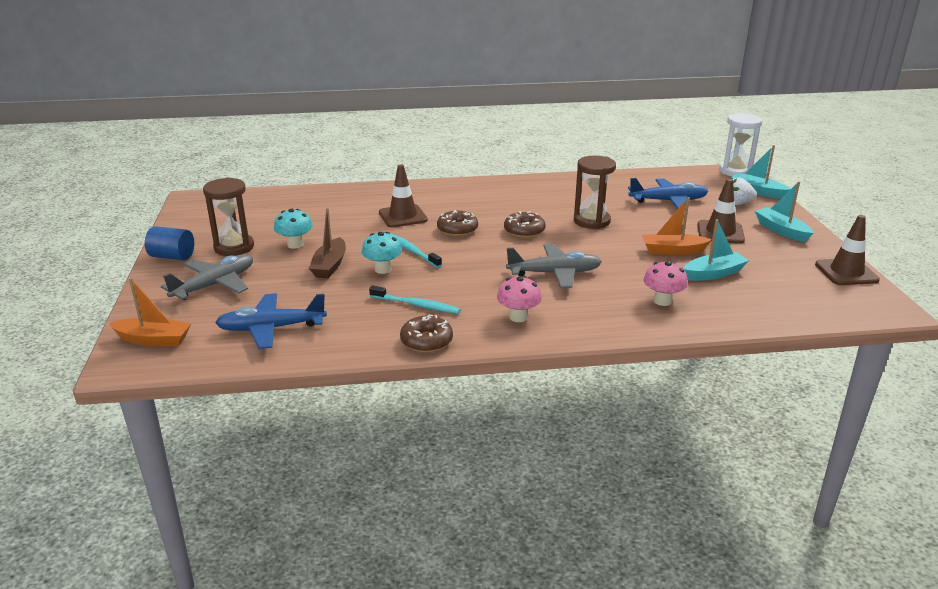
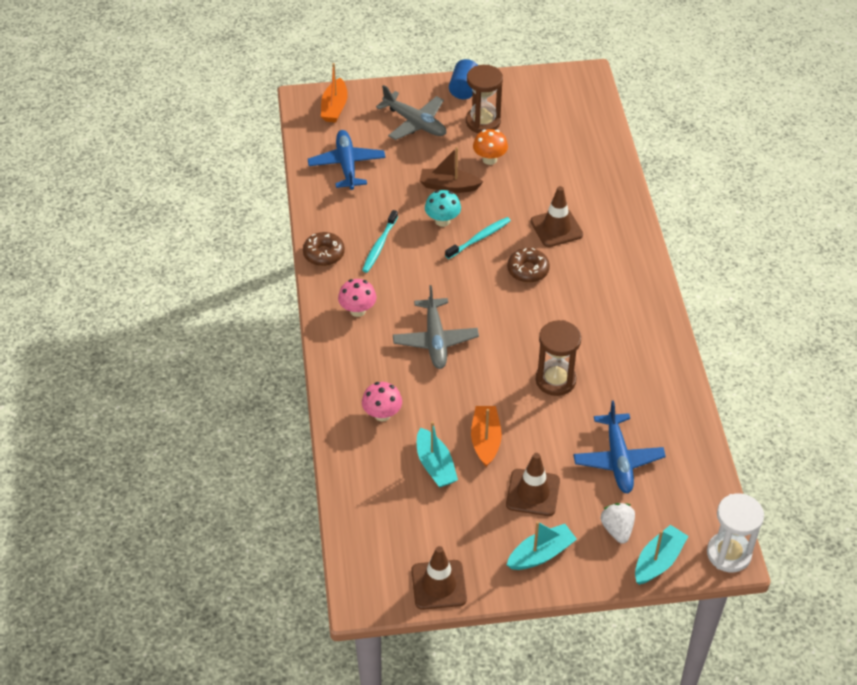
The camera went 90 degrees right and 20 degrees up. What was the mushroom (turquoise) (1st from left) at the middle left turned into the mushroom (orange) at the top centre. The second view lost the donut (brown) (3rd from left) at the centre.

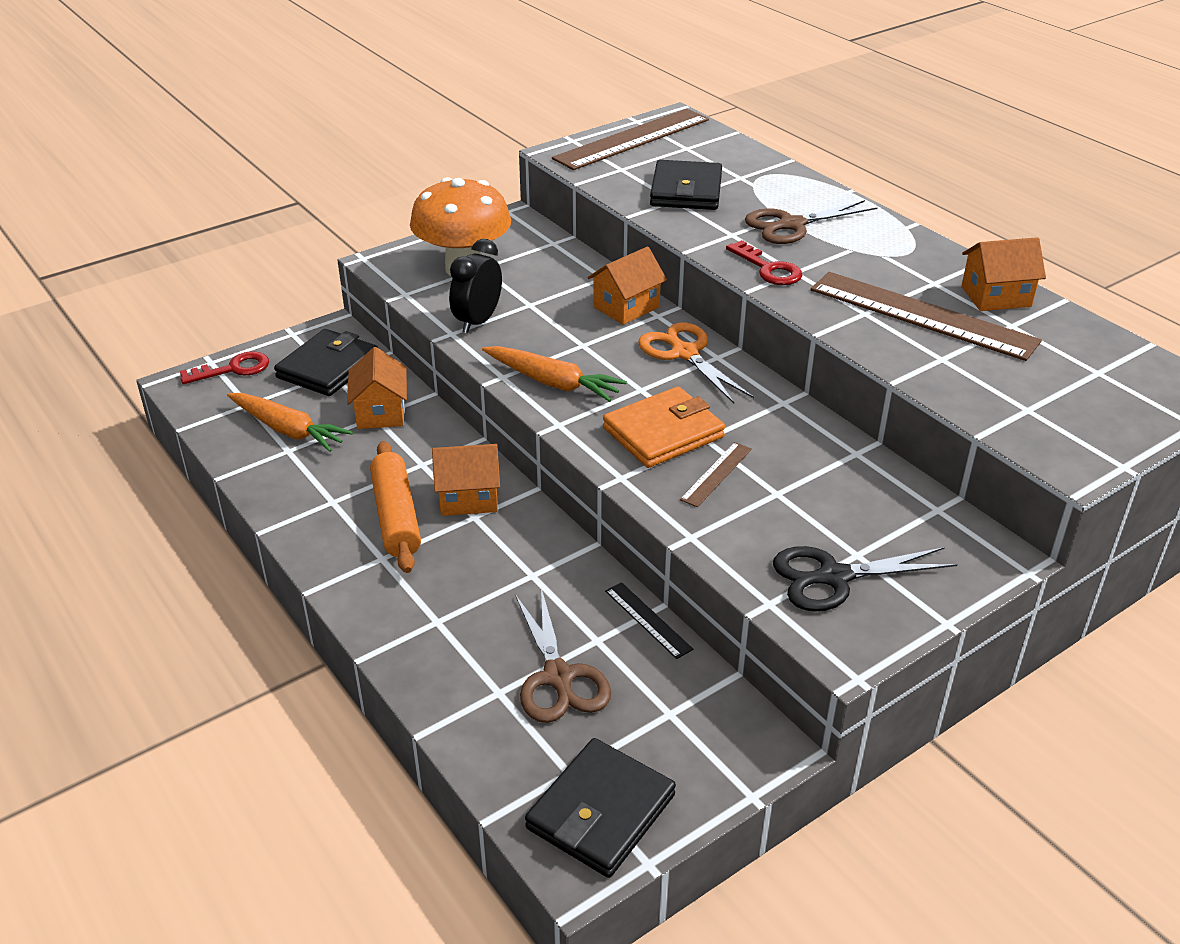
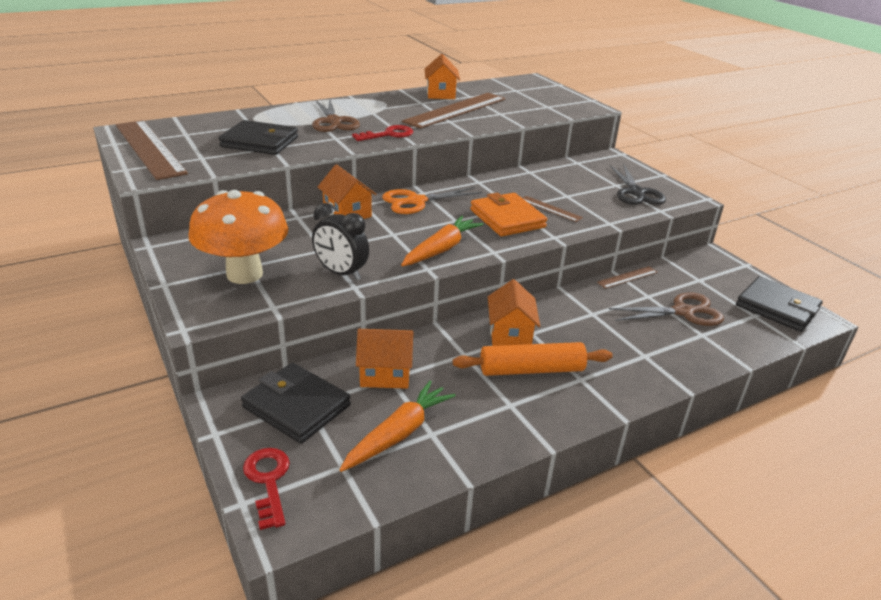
The camera went 85 degrees left and 5 degrees down. What was the ruler (black) at the centre turned into the ruler (brown) (4th from left) at the middle right.

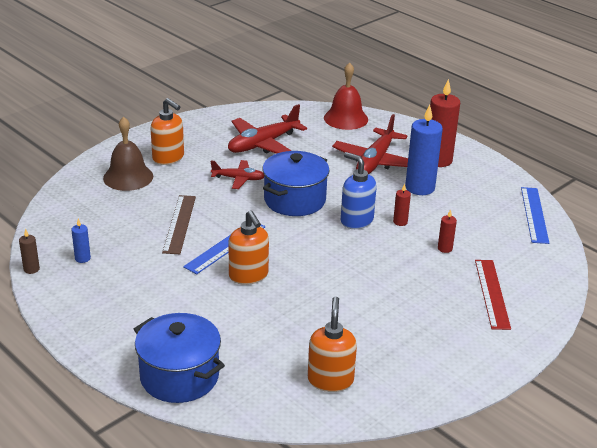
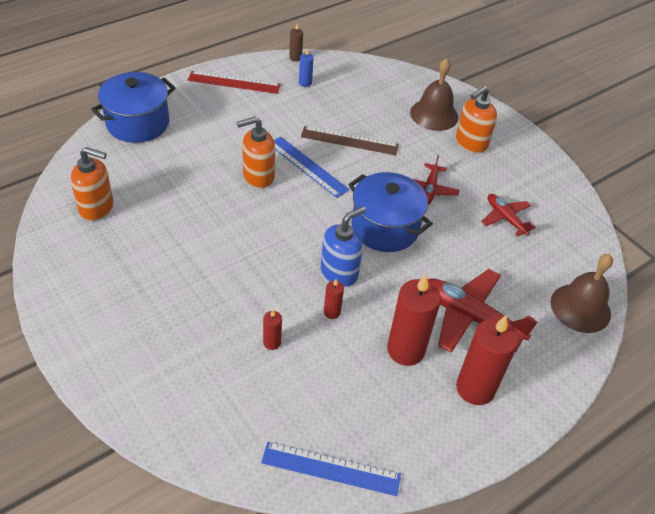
The camera went 95 degrees right and 15 degrees up. The size of the plane (red) (2nd from left in the first image) at the top centre changed by a factor of 0.58. What was the bell (red) at the top centre turned into the bell (brown) (2nd from left) at the middle right. What was the candle (blue) (2nd from left) at the middle right turned into the candle (red) (3rd from left) at the centre. The ruler (red) ended up elsewhere, having gone from the middle right to the top centre.

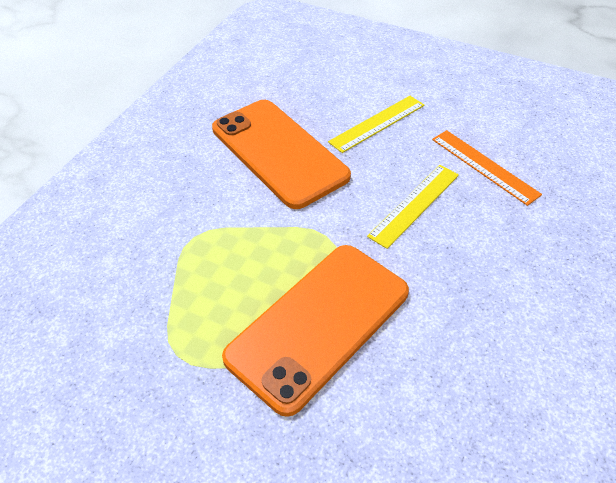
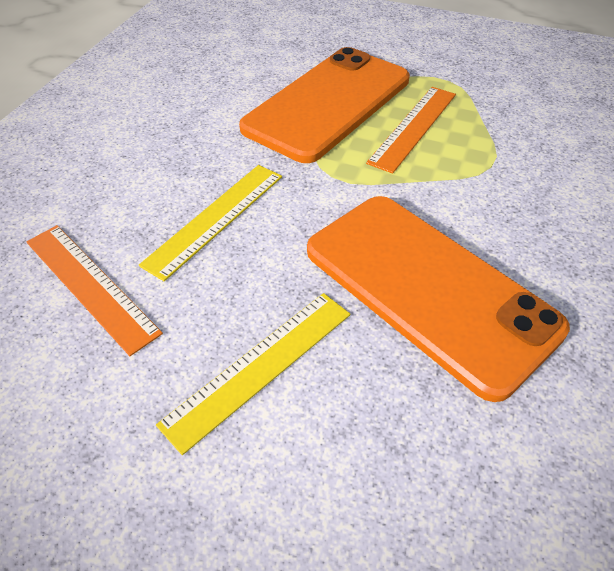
The camera went 175 degrees right and 0 degrees up. The second view gained the ruler (orange) (2nd from left) at the top right.

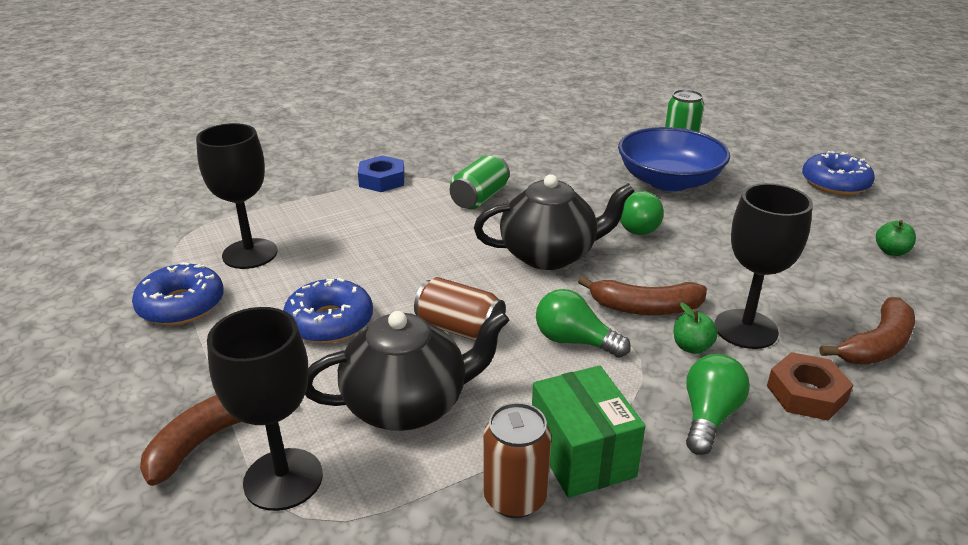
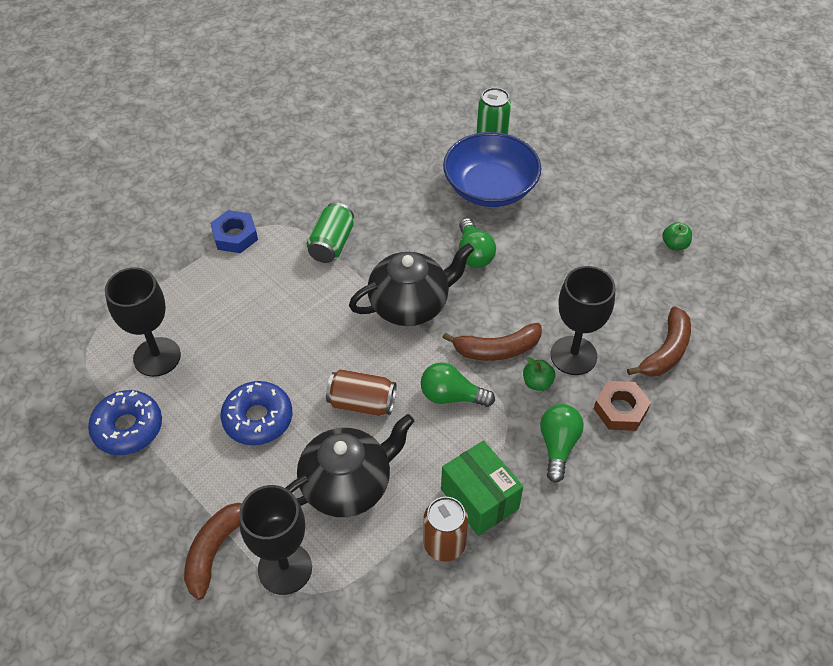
The camera went 15 degrees left and 20 degrees up. The second view lost the donut (blue) (3rd from left) at the top right.

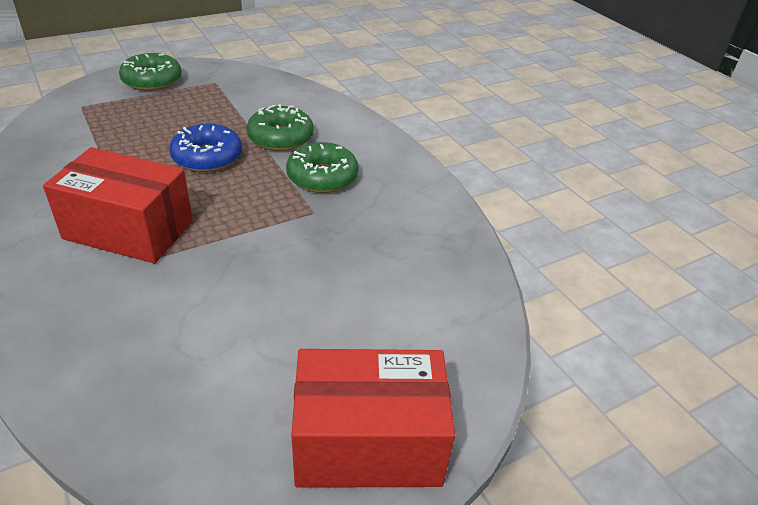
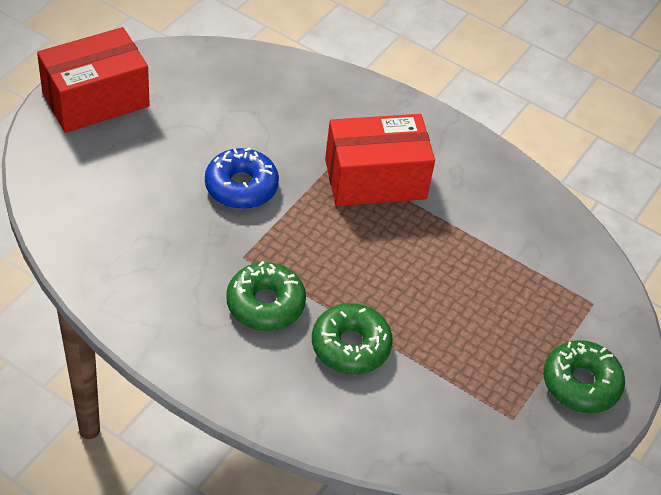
The camera went 150 degrees right and 10 degrees up. The donut (blue) ended up elsewhere, having gone from the top left to the centre.

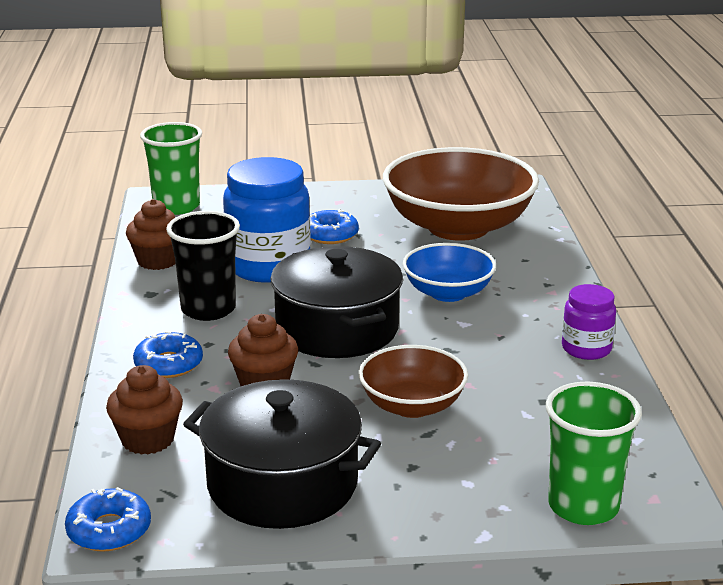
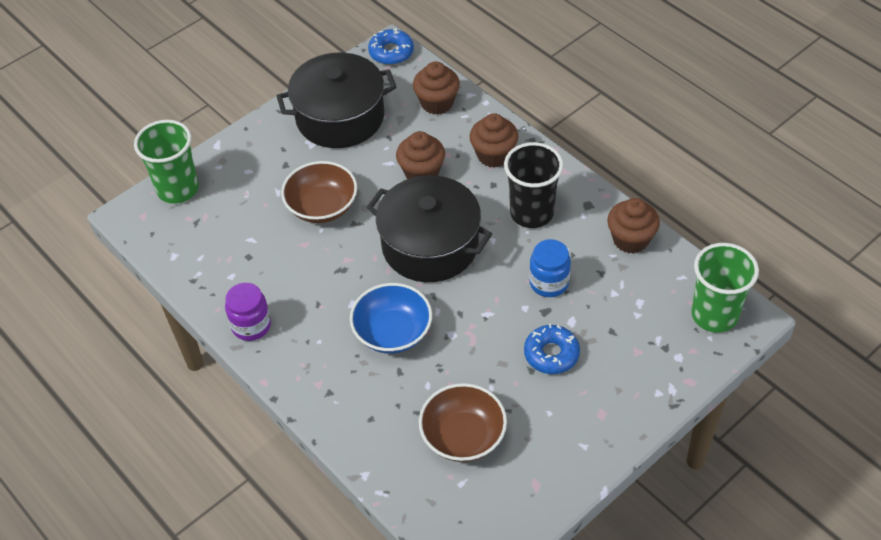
The camera went 145 degrees right and 25 degrees up. Where the donut (blue) (2nd from left) stood at the middle left, the cupcake (brown) (3rd from left) came to stand at the top centre. The size of the jar (blue) at the centre changed by a factor of 0.53. The size of the bowl (brown) (2nd from left) at the top centre changed by a factor of 0.55.

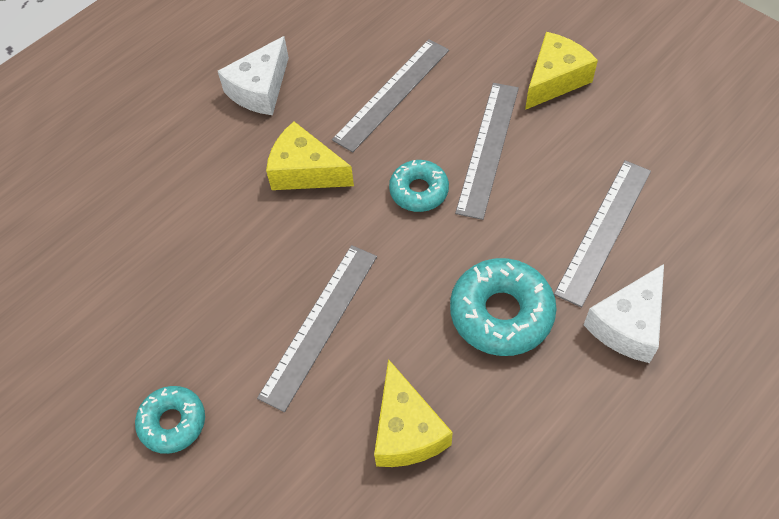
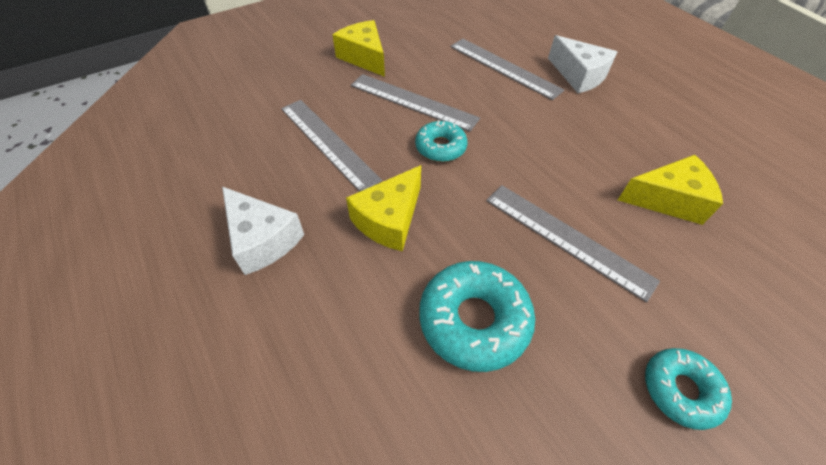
The camera went 80 degrees left and 5 degrees down. The donut (turquoise) (3rd from left in the first image) ended up elsewhere, having gone from the centre to the bottom centre.

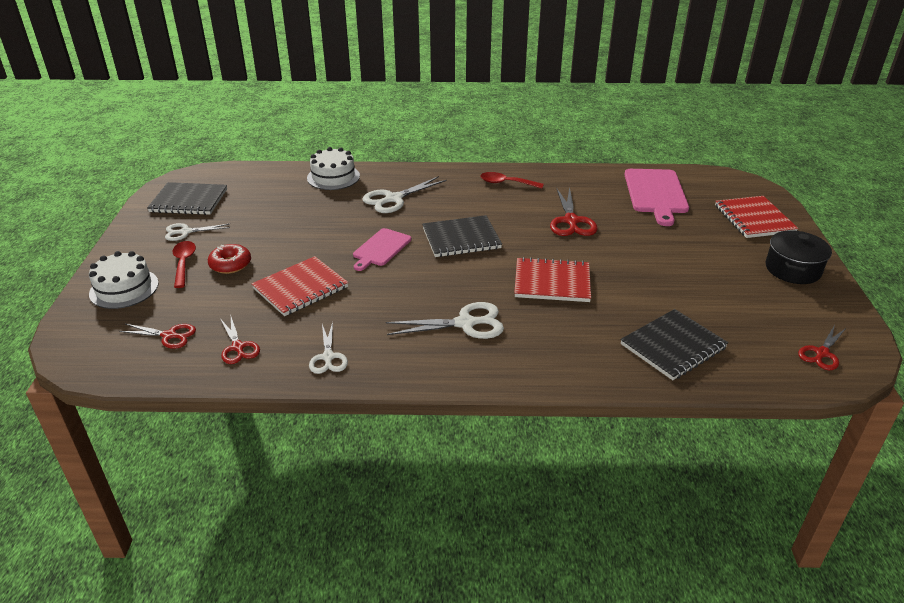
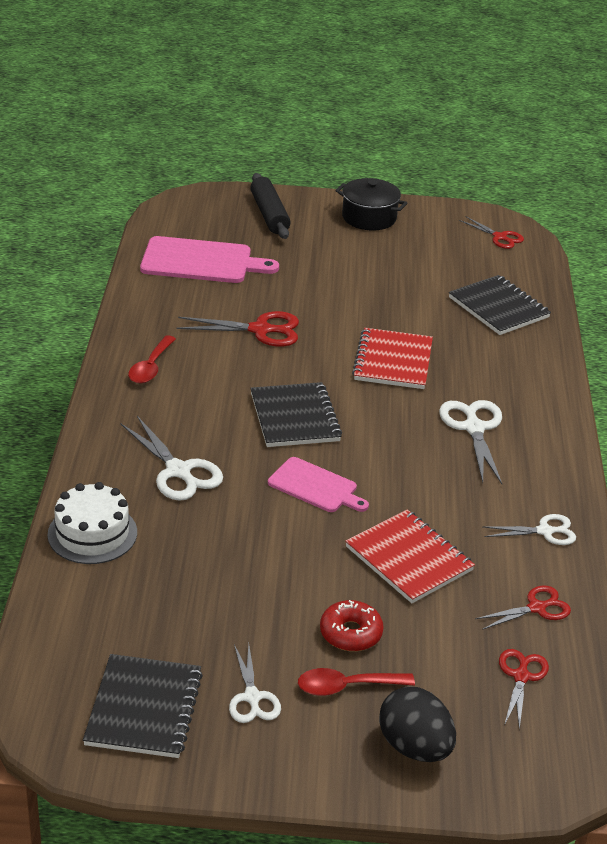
The camera went 90 degrees left and 0 degrees up. Where the cake (white) (1st from left) stood at the middle left, the egg (black) came to stand at the bottom right. Where the notebook (red) (3rd from left) stood at the middle right, the rolling pin (black) came to stand at the top centre.

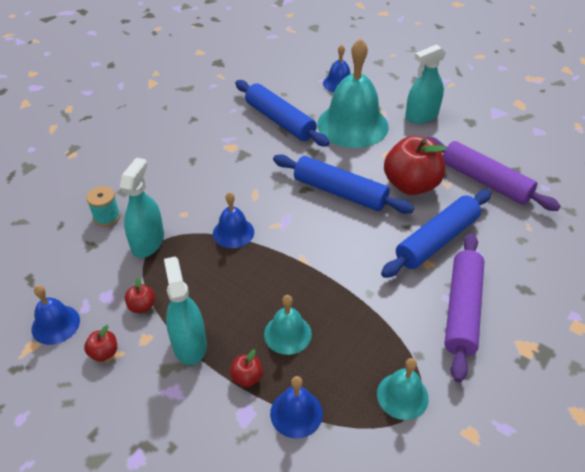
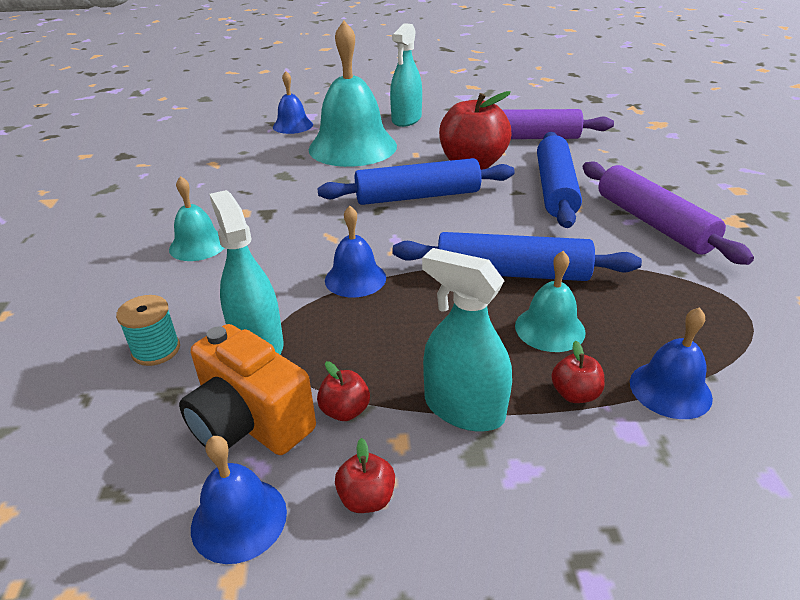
The camera went 40 degrees left and 10 degrees down. The rolling pin (blue) (1st from left in the first image) ended up elsewhere, having gone from the top centre to the centre. The bell (turquoise) (3rd from left in the first image) ended up elsewhere, having gone from the bottom right to the middle left. The second view gained the camera (orange) at the middle left.

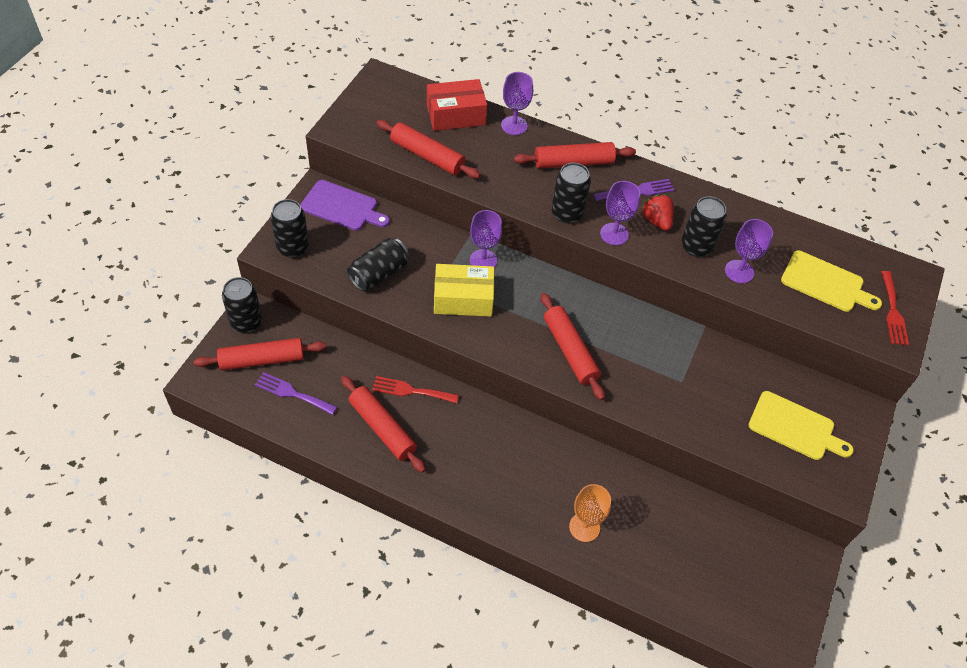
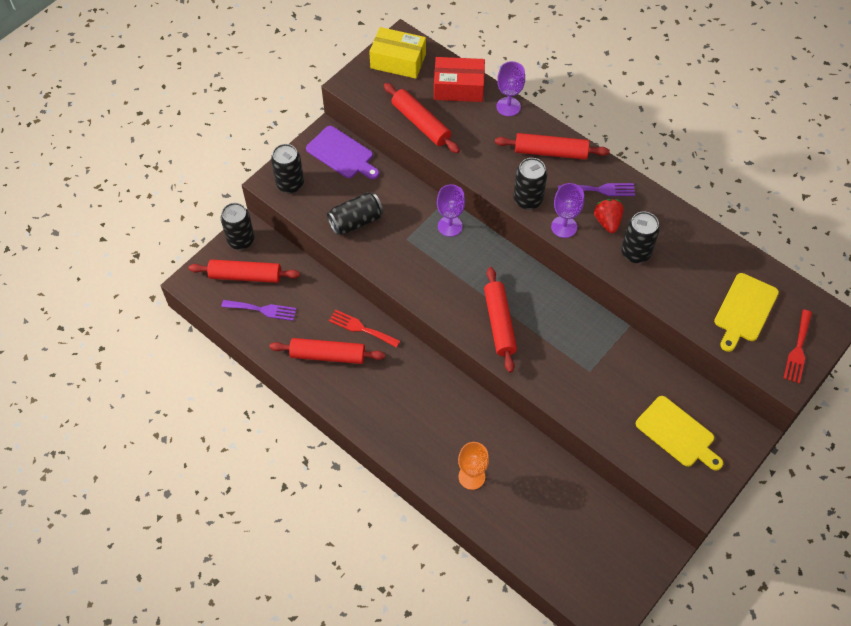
The camera went 20 degrees right and 5 degrees up. The fork (purple) (1st from left) at the middle left ended up facing another way, 150 degrees clockwise from before. The rolling pin (red) (2nd from left) at the centre ended up facing another way, 60 degrees counterclockwise from before. The box (yellow) ended up elsewhere, having gone from the centre to the top centre. The second view lost the goblet (purple) (4th from left) at the middle right. The cutting board (yellow) (2nd from left) at the middle right ended up facing another way, 75 degrees clockwise from before.

